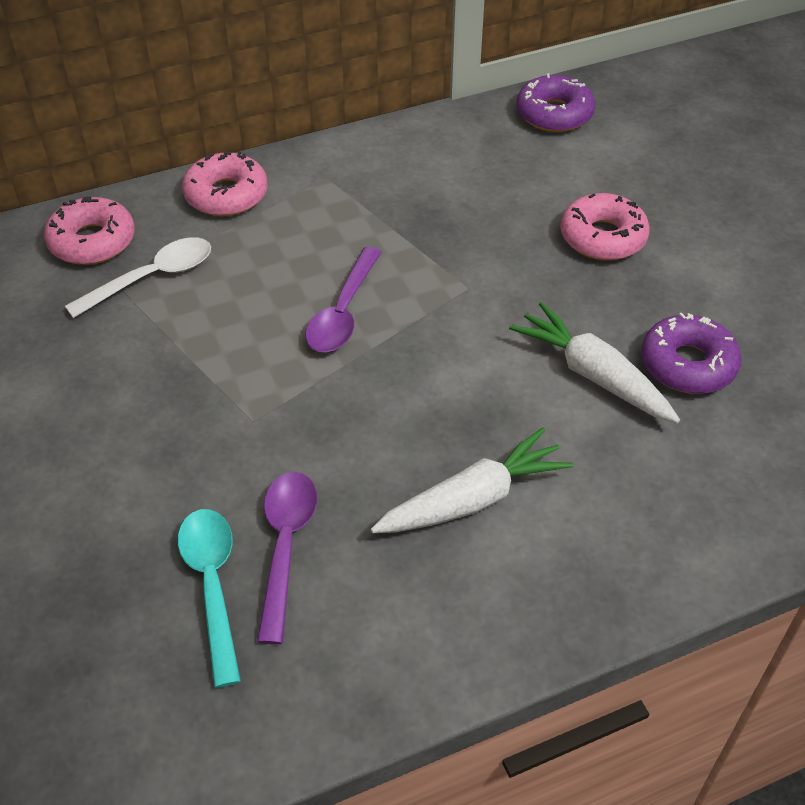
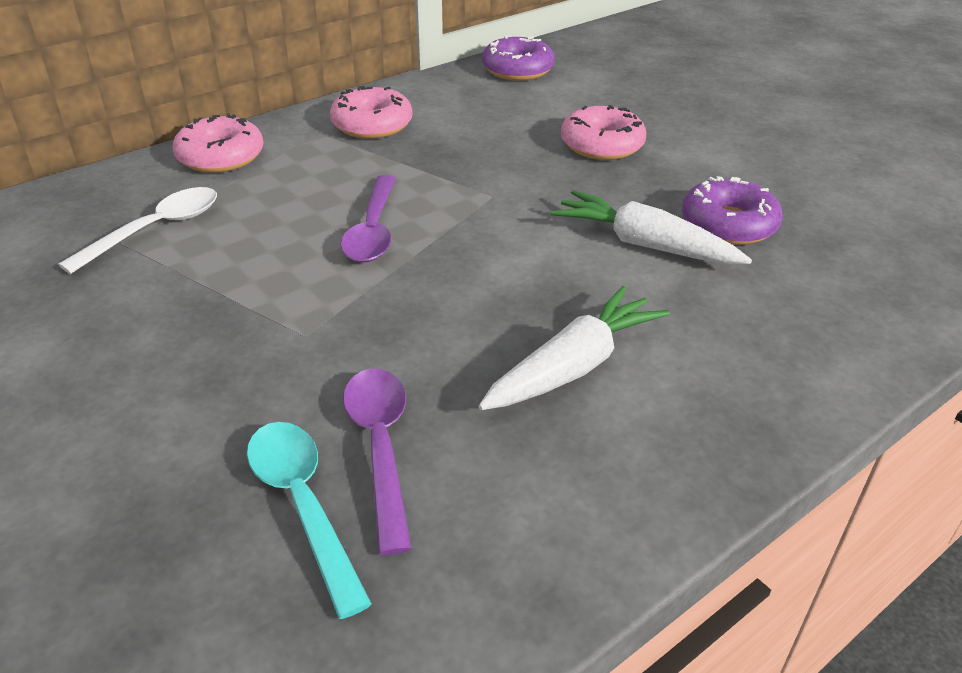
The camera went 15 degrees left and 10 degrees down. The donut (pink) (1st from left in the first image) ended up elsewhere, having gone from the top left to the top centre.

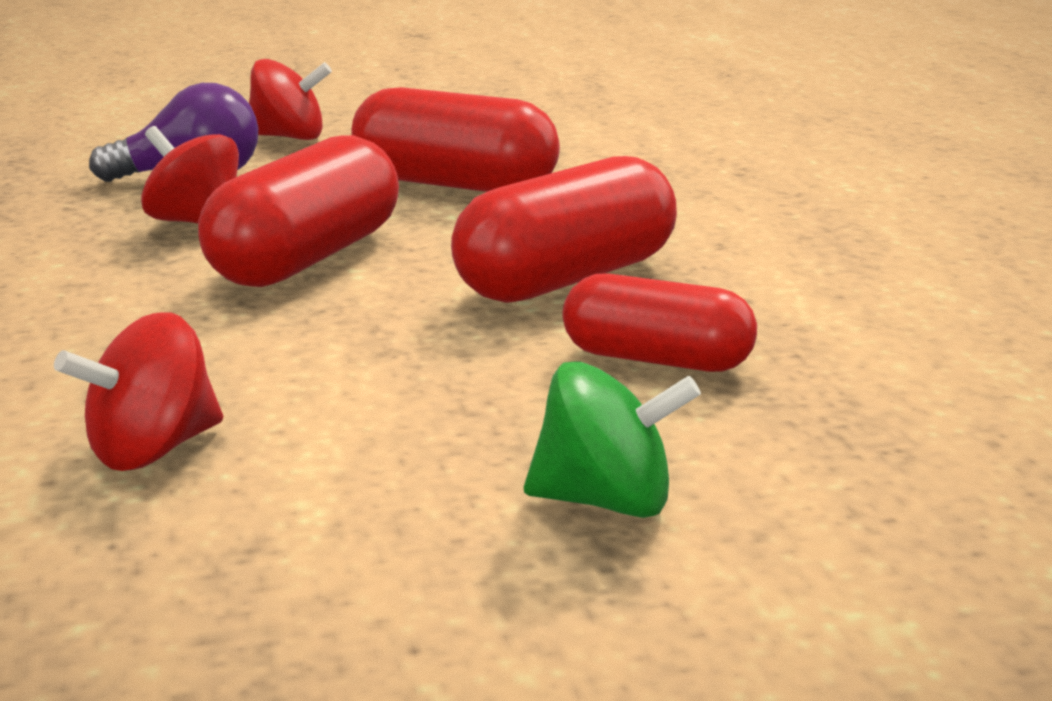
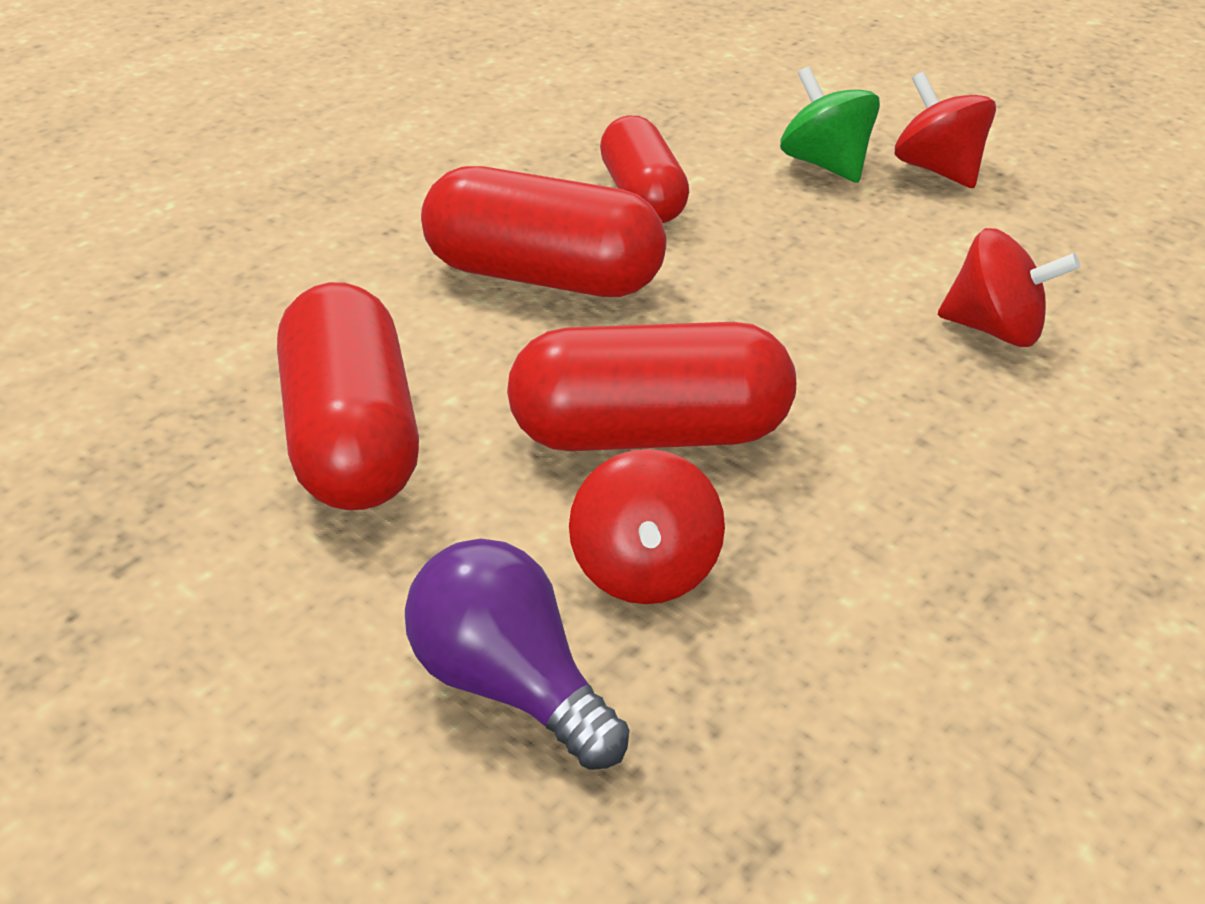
The camera went 125 degrees left and 15 degrees up. The spinning top (red) (3rd from left in the first image) ended up elsewhere, having gone from the top left to the top right.

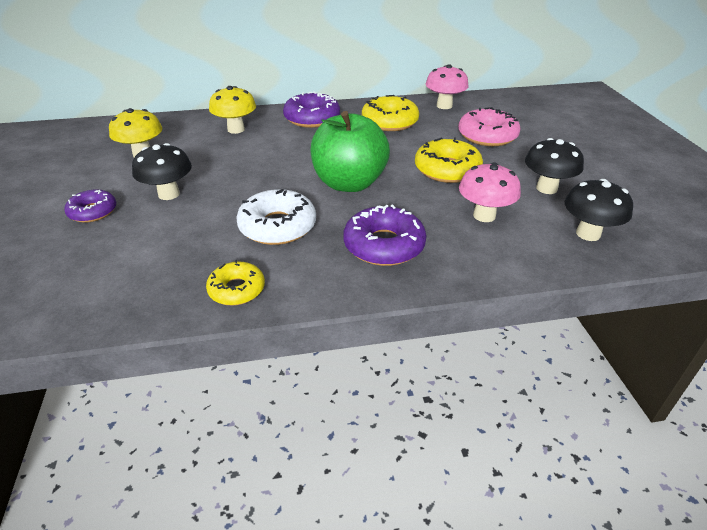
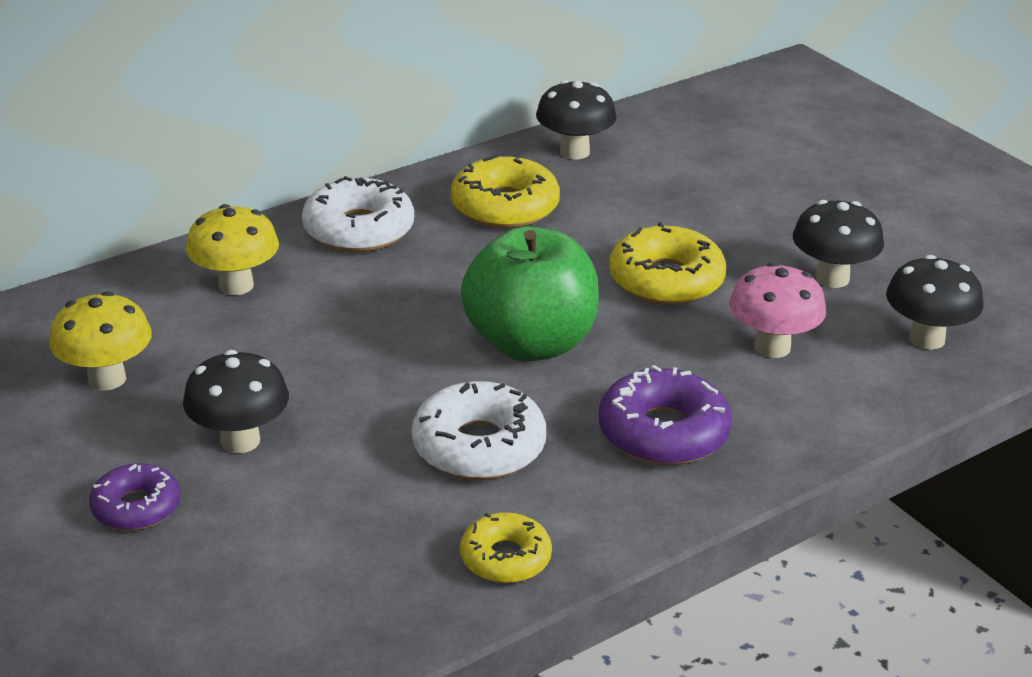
The camera went 25 degrees left and 5 degrees down. What was the donut (purple) (2nd from left) at the top centre turned into the donut (white) (1st from left) at the top centre. What was the mushroom (pink) (1st from left) at the top centre turned into the mushroom (black) (2nd from left) at the top centre. The second view lost the donut (pink) at the top right.

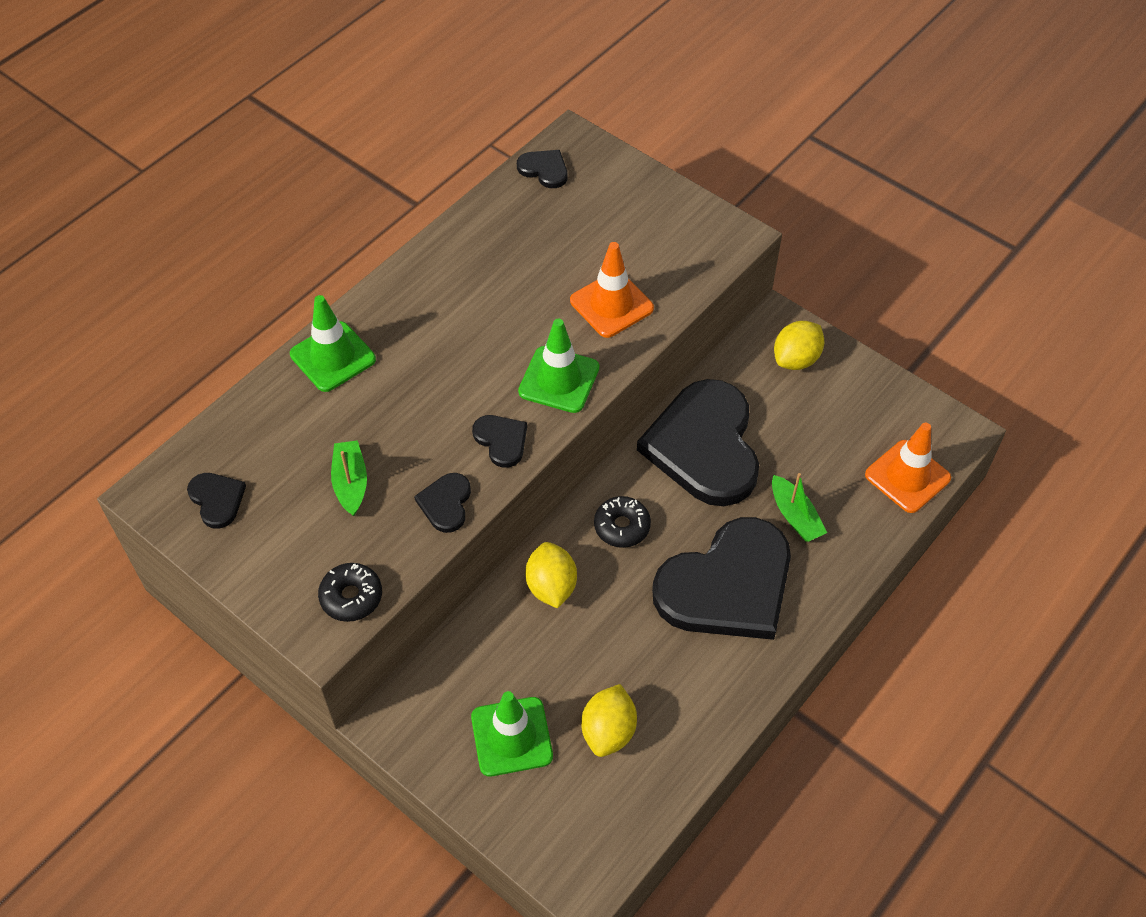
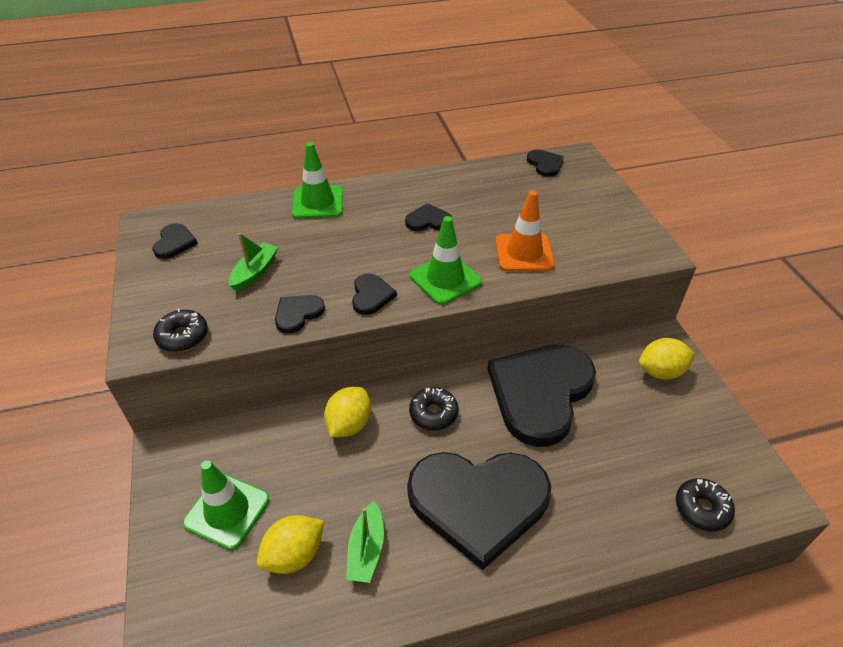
The camera went 35 degrees right and 10 degrees down. The boat (green) (2nd from left) ended up elsewhere, having gone from the middle right to the bottom centre. Where the traffic cone (orange) (2nd from left) stood at the middle right, the donut (black) (3rd from left) came to stand at the bottom right. The second view gained the heart (black) (4th from left) at the centre.

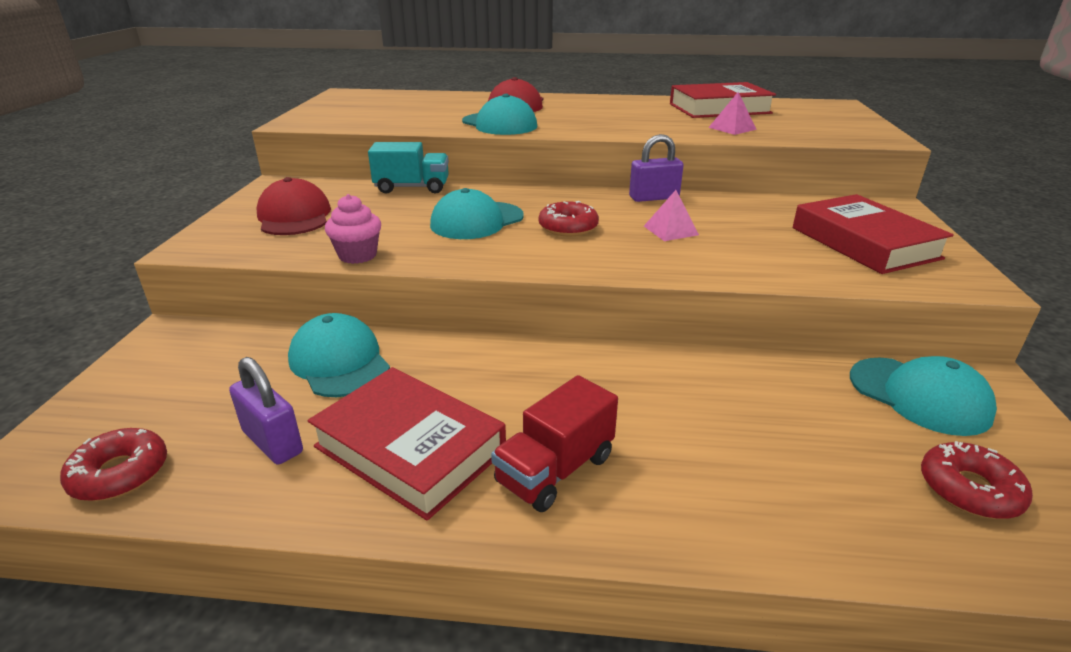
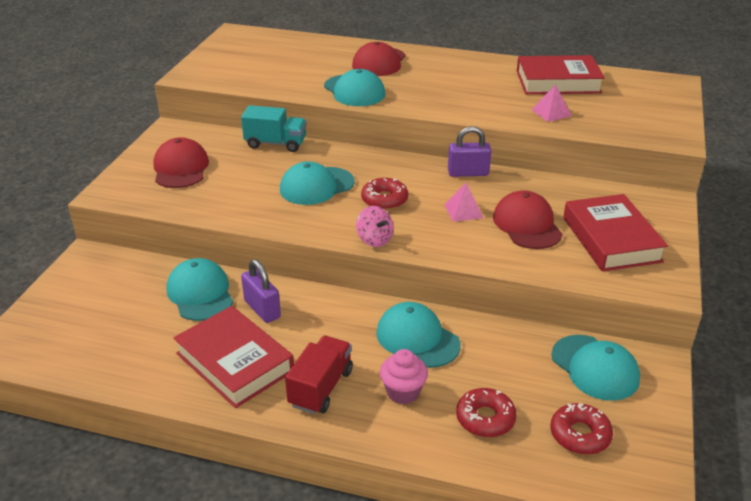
The camera went 10 degrees right and 5 degrees up. The donut (red) (1st from left in the first image) ended up elsewhere, having gone from the bottom left to the bottom centre. The padlock (purple) (1st from left) ended up elsewhere, having gone from the middle left to the centre. The cupcake (pink) ended up elsewhere, having gone from the middle left to the bottom centre. The truck (red) at the bottom centre ended up facing another way, 150 degrees clockwise from before. The second view gained the spinning top (pink) at the centre. The second view gained the cap (turquoise) (4th from left) at the bottom centre. The second view gained the cap (red) (3rd from left) at the middle right.

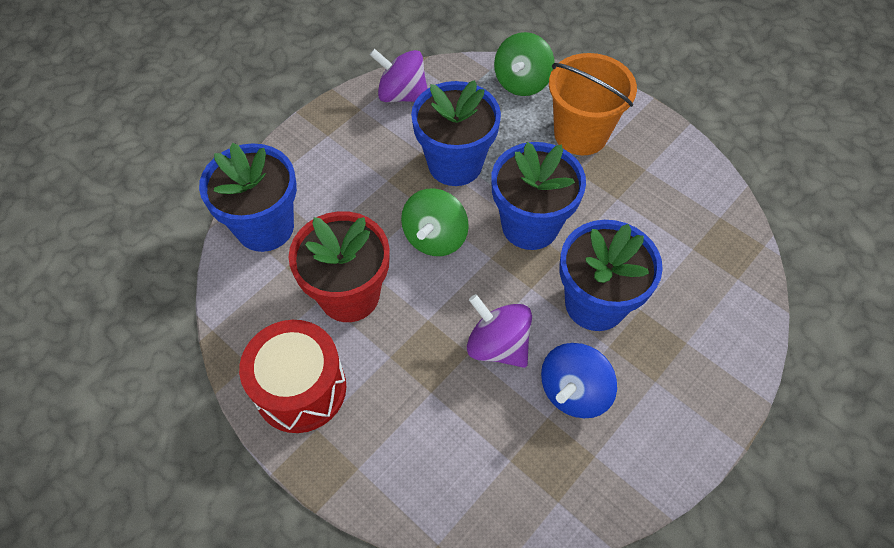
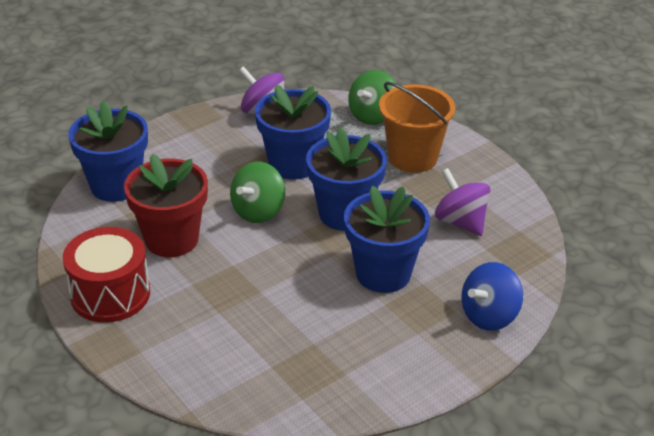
The camera went 10 degrees right and 20 degrees down. The spinning top (purple) (2nd from left) ended up elsewhere, having gone from the centre to the middle right. The spinning top (blue) ended up elsewhere, having gone from the bottom centre to the bottom right.

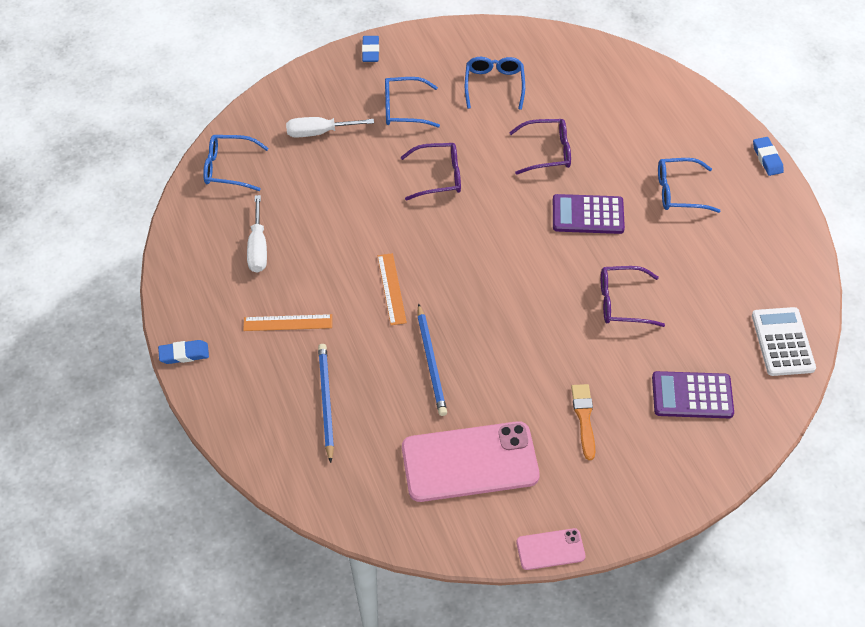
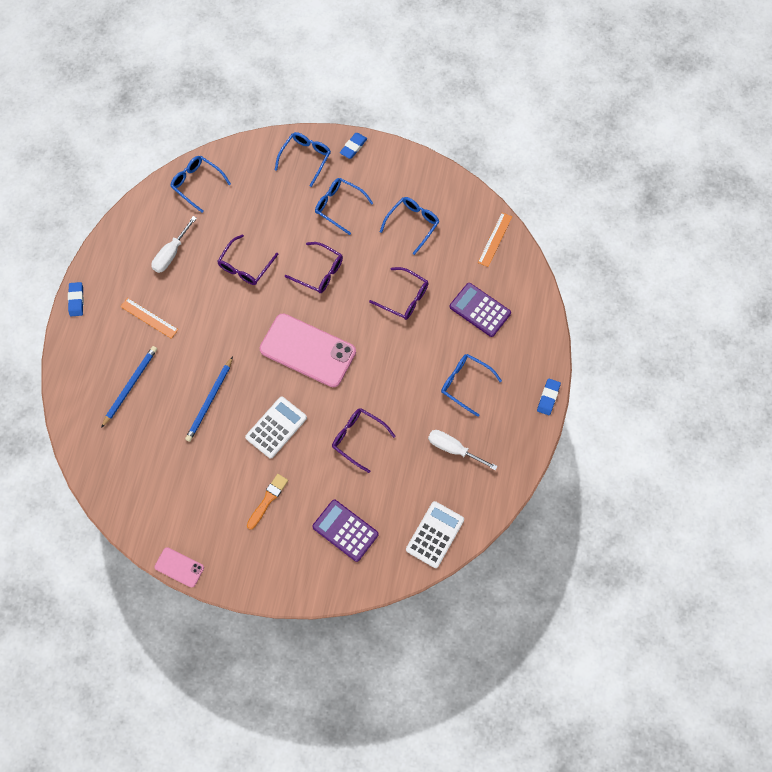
The camera went 35 degrees right and 15 degrees up. The eraser (blue) (1st from left) at the middle left ended up facing another way, 60 degrees clockwise from before. The screwdriver (white) (2nd from left) ended up elsewhere, having gone from the top centre to the centre. The ruler (orange) (2nd from left) ended up elsewhere, having gone from the centre to the top centre. The phone (pink) (1st from left in the first image) ended up elsewhere, having gone from the bottom centre to the centre. The calculator (purple) (1st from left in the first image) ended up elsewhere, having gone from the middle right to the centre. The second view gained the glasses (purple) (1st from left) at the middle left. The second view gained the calculator (white) (1st from left) at the centre. The second view gained the glasses (blue) (2nd from left) at the top centre.

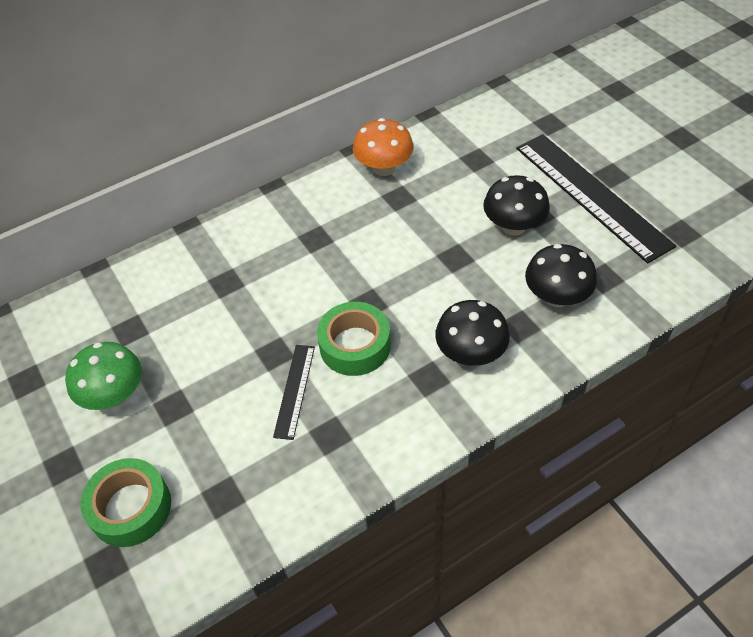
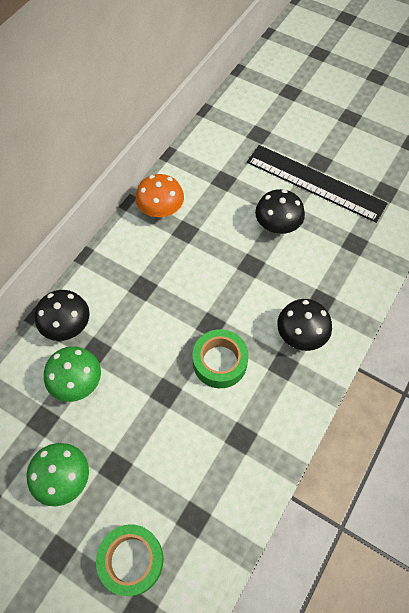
The camera went 30 degrees left and 10 degrees up. The second view lost the ruler (black) (1st from left) at the centre. The mushroom (black) (3rd from left in the first image) ended up elsewhere, having gone from the middle right to the middle left. The second view gained the mushroom (green) (2nd from left) at the middle left.

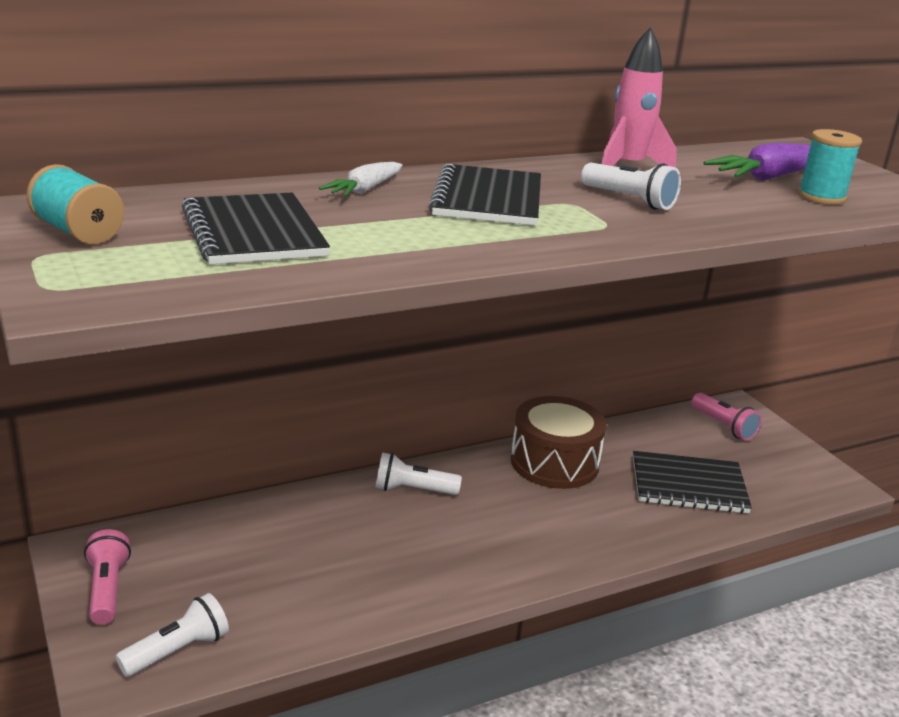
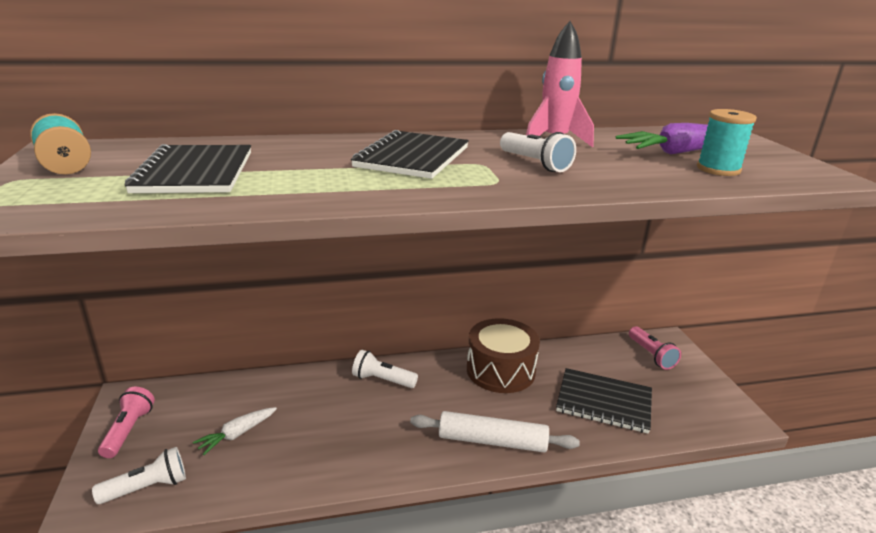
The camera went 15 degrees right and 0 degrees up. The carrot (white) ended up elsewhere, having gone from the top centre to the bottom left. The second view gained the rolling pin (white) at the bottom centre.

